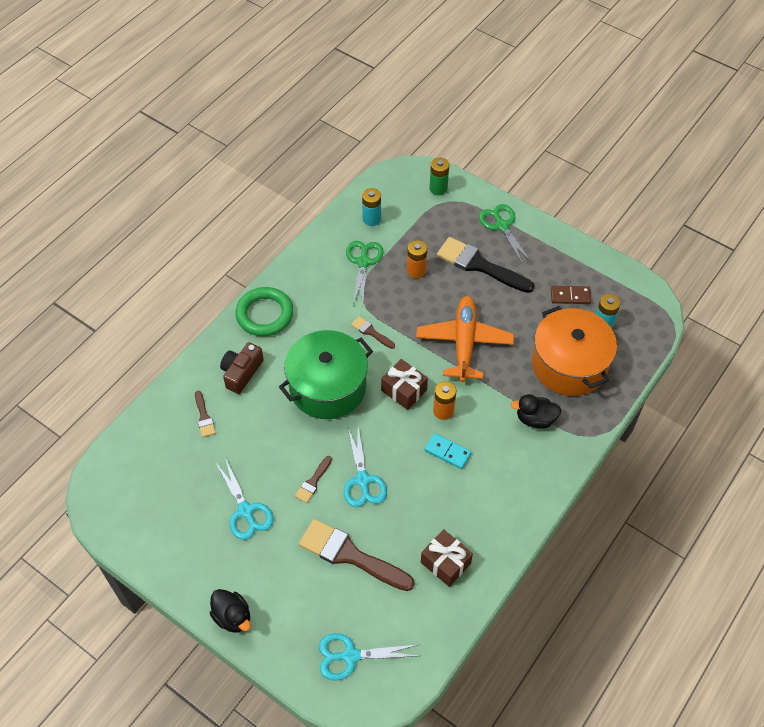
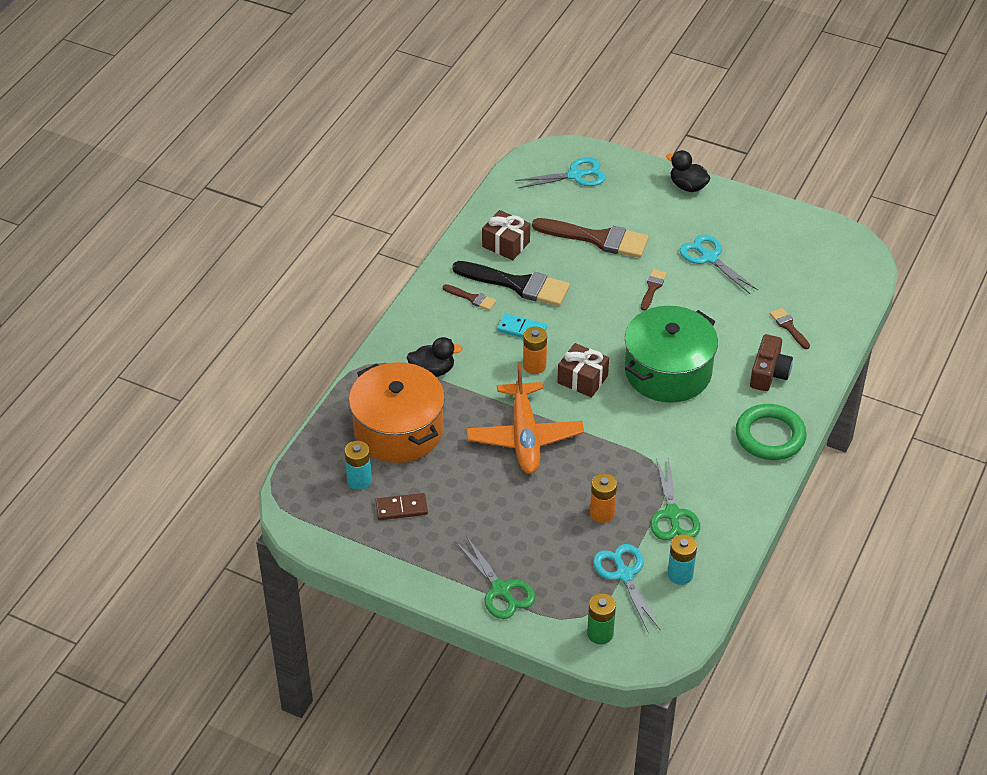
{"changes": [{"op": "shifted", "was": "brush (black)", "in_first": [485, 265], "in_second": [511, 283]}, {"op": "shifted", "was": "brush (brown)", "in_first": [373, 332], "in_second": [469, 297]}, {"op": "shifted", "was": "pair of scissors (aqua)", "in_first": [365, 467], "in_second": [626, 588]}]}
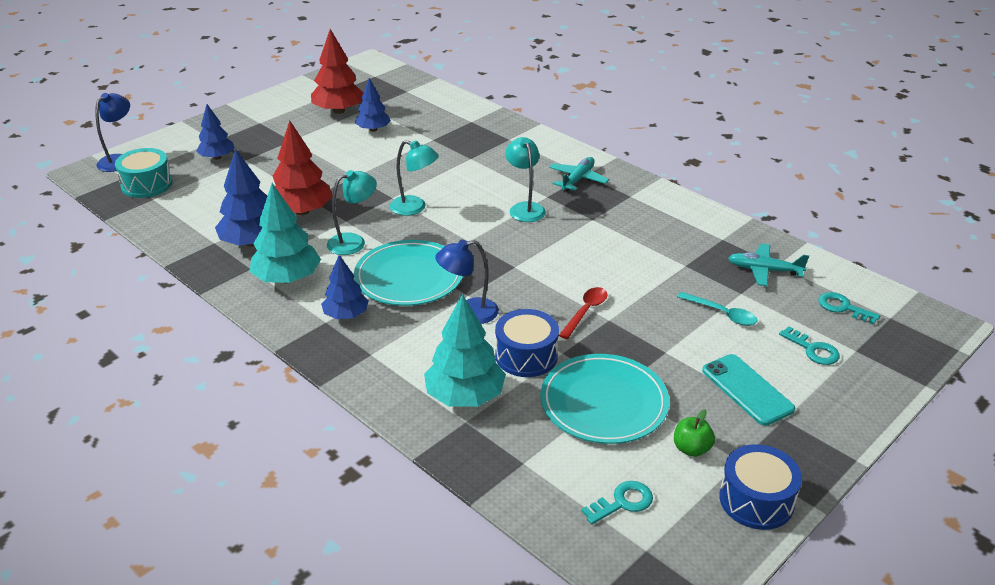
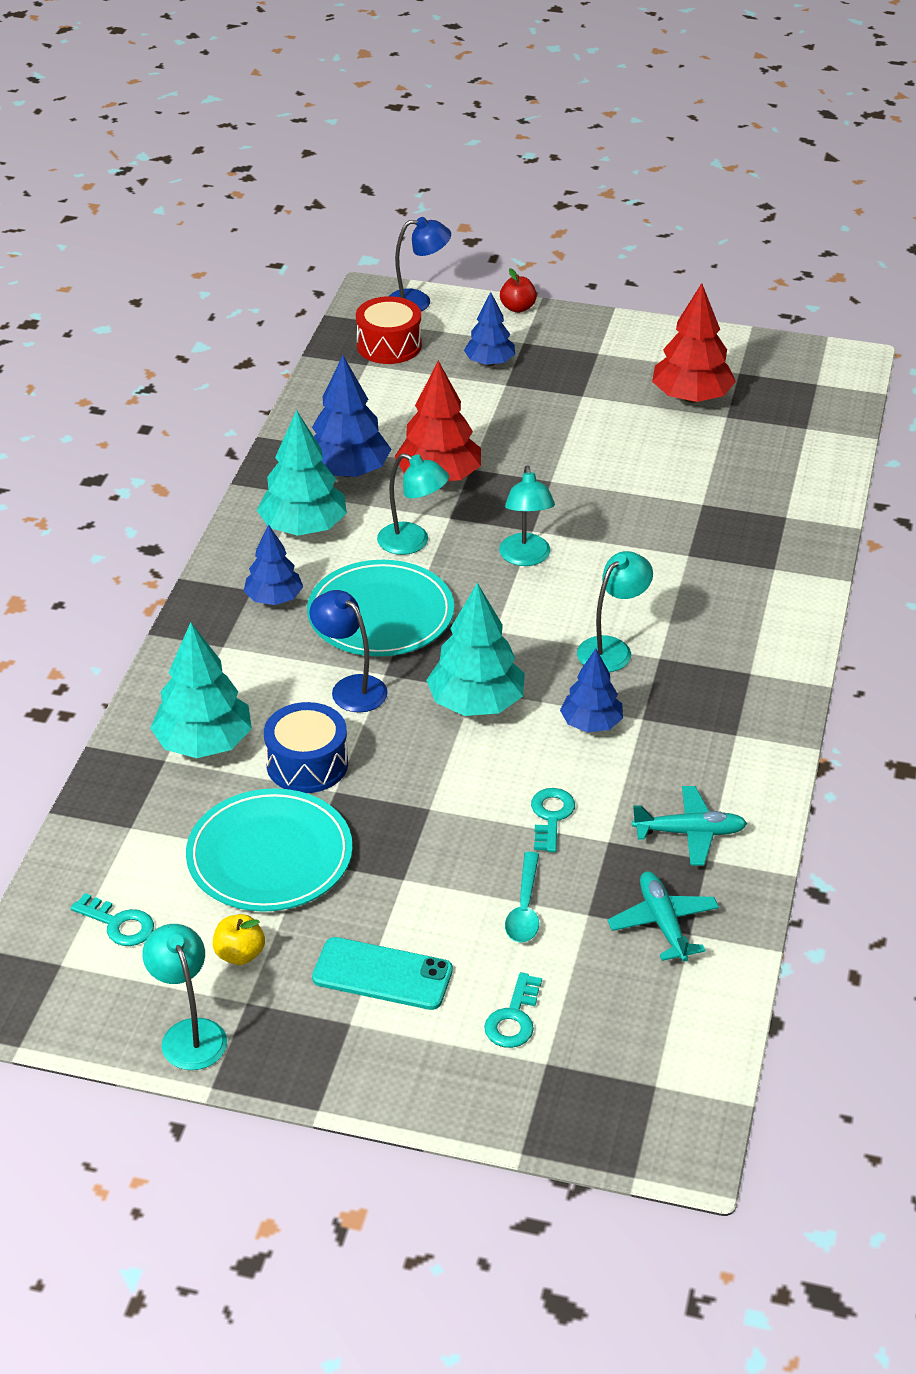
{"changes": [{"op": "shifted", "was": "tree (cobalt)", "in_first": [373, 105], "in_second": [591, 690]}, {"op": "repainted", "was": "toy drum (aqua)", "now": "toy drum (crimson)", "in_first": [144, 173], "in_second": [389, 330]}, {"op": "shifted", "was": "plane (aqua)", "in_first": [579, 174], "in_second": [689, 825]}, {"op": "gone", "was": "teaspoon (crimson)", "in_first": [583, 313]}, {"op": "shifted", "was": "latchkey (aqua)", "in_first": [849, 308], "in_second": [553, 820]}, {"op": "rotated", "was": "smartphone (aqua)", "in_first": [748, 390], "in_second": [382, 973], "clockwise": 75}, {"op": "repainted", "was": "toy apple (leaf-green)", "now": "toy apple (bright yellow)", "in_first": [694, 433], "in_second": [239, 939]}, {"op": "swapped", "was": "toy drum (cobalt)", "now": "lamp (aqua)", "in_first": [760, 487], "in_second": [184, 997]}, {"op": "new", "now": "toy apple (crimson)", "in_second": [518, 290]}, {"op": "new", "now": "tree (aqua)", "in_second": [475, 649]}]}
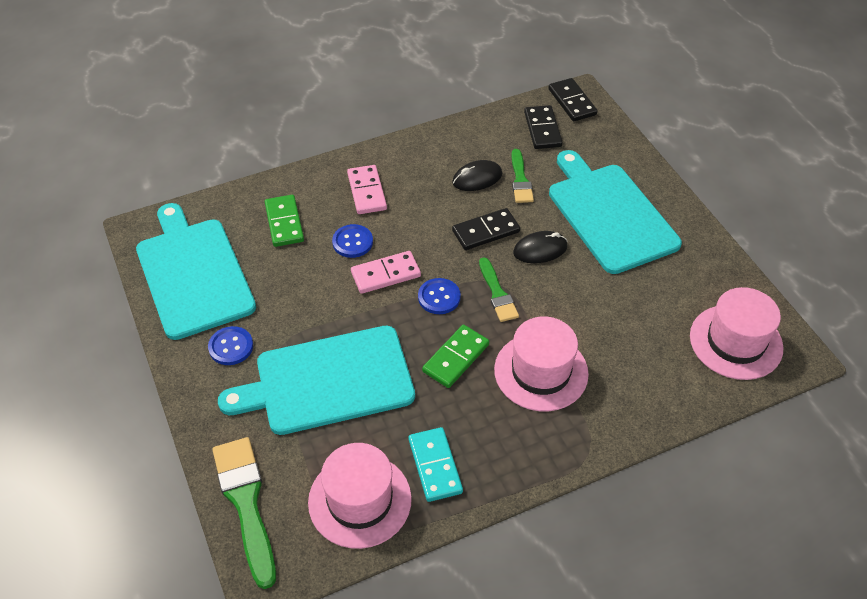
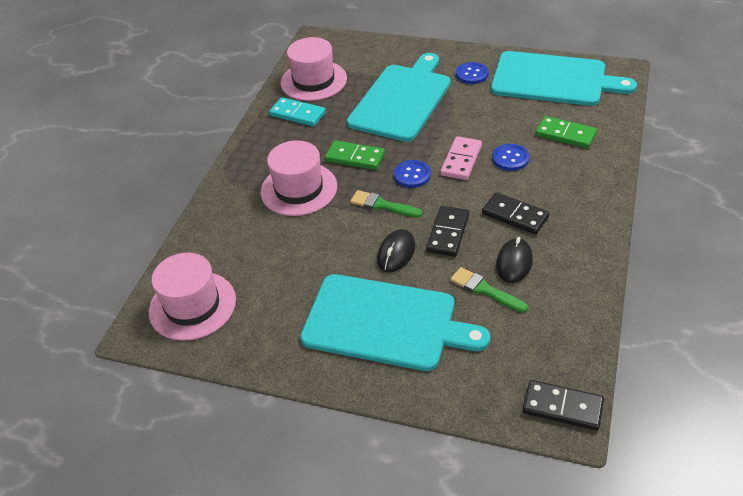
{"changes": [{"op": "shifted", "was": "domino (black)", "in_first": [543, 127], "in_second": [516, 213]}, {"op": "gone", "was": "domino (rose-pink)", "in_first": [367, 189]}, {"op": "rotated", "was": "domino (leaf-green)", "in_first": [455, 356], "in_second": [355, 155], "clockwise": -60}, {"op": "gone", "was": "brush (leaf-green)", "in_first": [244, 513]}]}
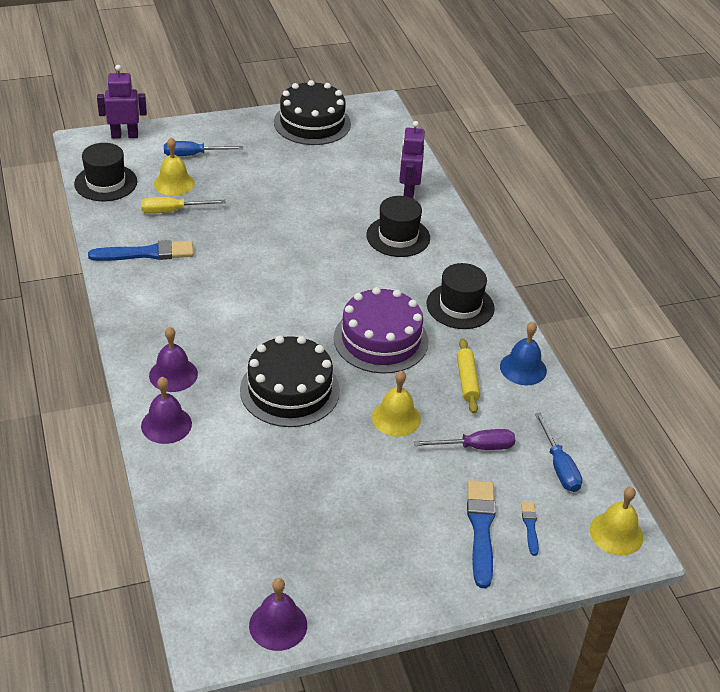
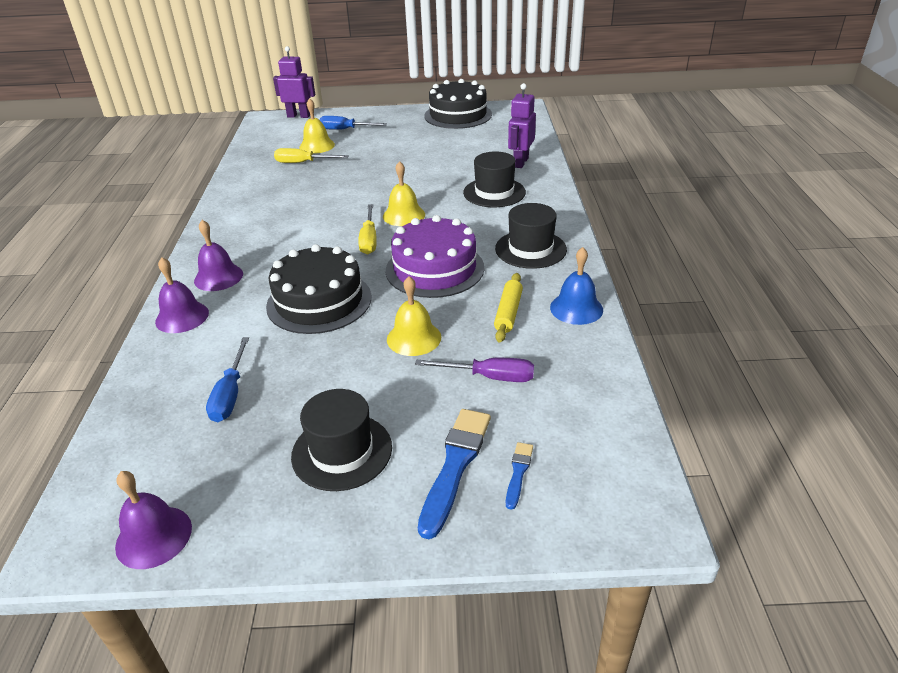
{"changes": [{"op": "shifted", "was": "hat (black)", "in_first": [105, 172], "in_second": [341, 440]}, {"op": "gone", "was": "brush (cobalt)", "in_first": [141, 250]}, {"op": "shifted", "was": "flat screwdriver (cobalt)", "in_first": [558, 452], "in_second": [227, 379]}, {"op": "shifted", "was": "bell (bright yellow)", "in_first": [616, 521], "in_second": [404, 193]}, {"op": "new", "now": "flat screwdriver (bright yellow)", "in_second": [367, 229]}]}
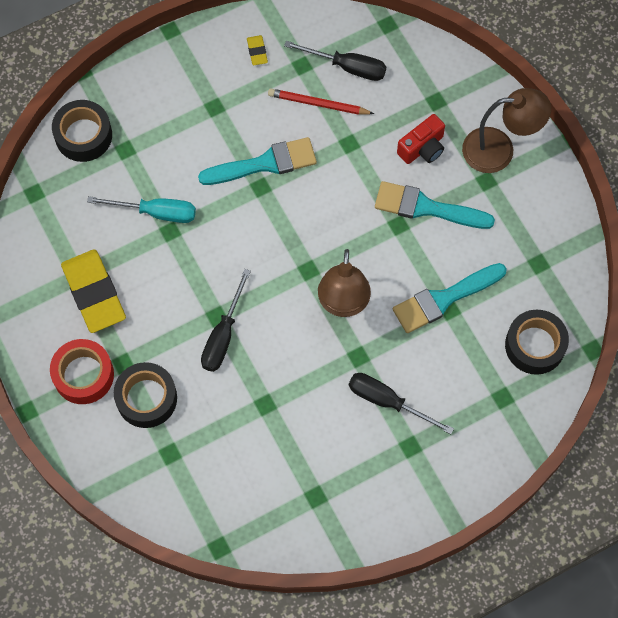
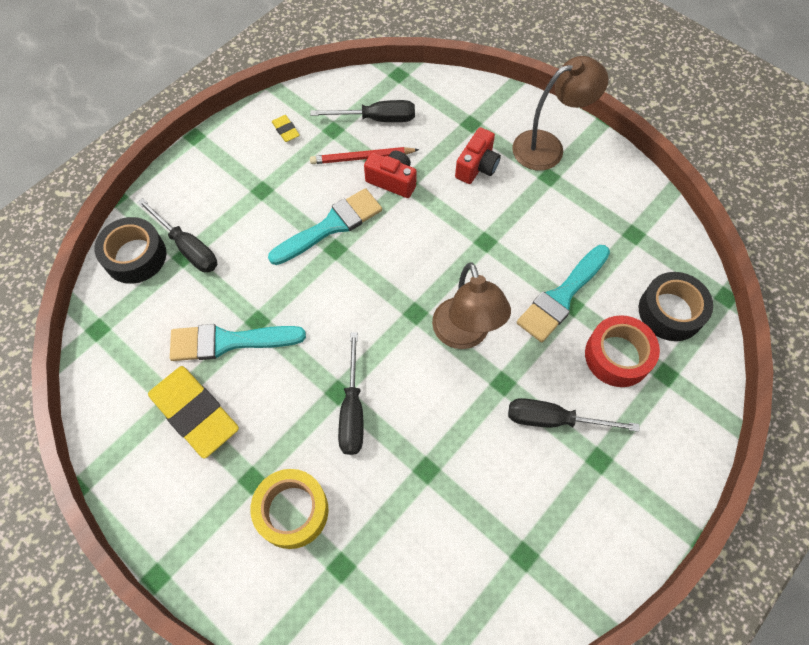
{"changes": [{"op": "shifted", "was": "brush (aqua)", "in_first": [435, 205], "in_second": [238, 342]}, {"op": "gone", "was": "flat screwdriver (aqua)", "in_first": [141, 209]}, {"op": "shifted", "was": "tape (crimson)", "in_first": [82, 371], "in_second": [622, 351]}, {"op": "repainted", "was": "tape (black)", "now": "tape (bright yellow)", "in_first": [145, 395], "in_second": [289, 509]}, {"op": "new", "now": "camera (crimson)", "in_second": [390, 174]}, {"op": "new", "now": "flat screwdriver (black)", "in_second": [177, 235]}]}
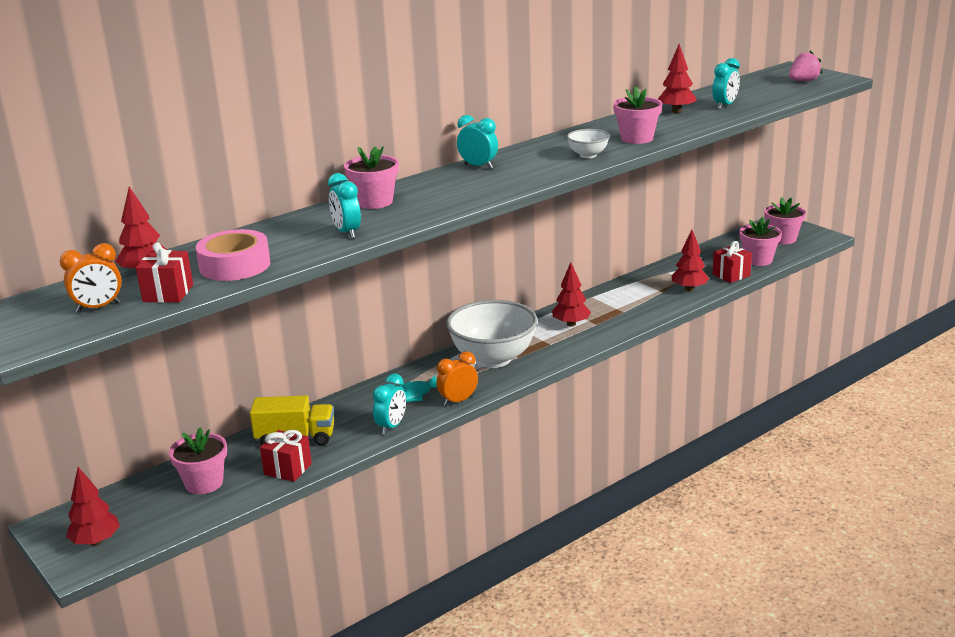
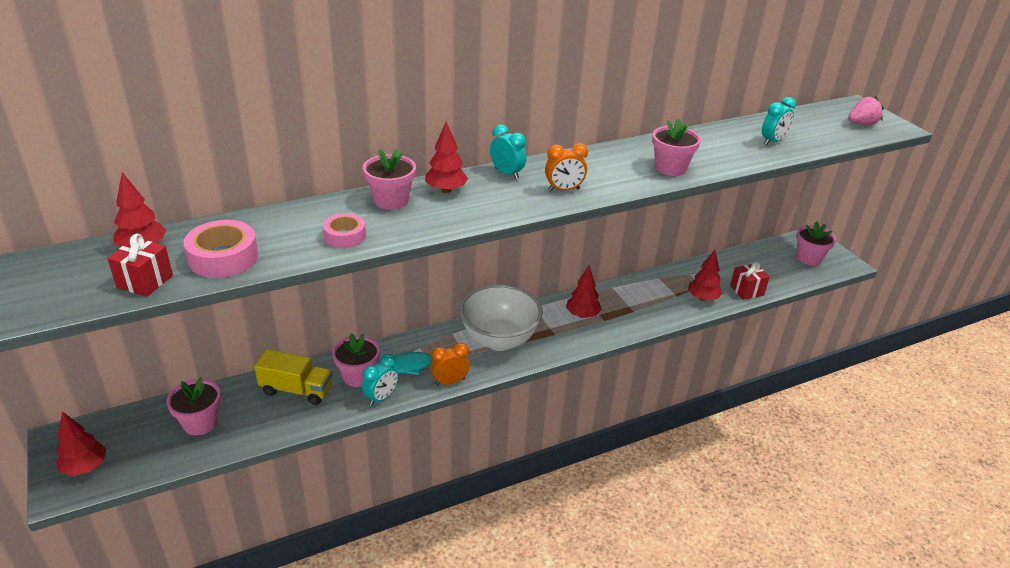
{"changes": [{"op": "shifted", "was": "tree (crimson)", "in_first": [677, 78], "in_second": [446, 157]}, {"op": "gone", "was": "bowl (white)", "in_first": [588, 143]}, {"op": "swapped", "was": "clock (aqua)", "now": "tape (rose-pink)", "in_first": [344, 205], "in_second": [344, 230]}, {"op": "shifted", "was": "potted plant (rose-pink)", "in_first": [760, 241], "in_second": [356, 360]}, {"op": "shifted", "was": "clock (bright orange)", "in_first": [91, 278], "in_second": [566, 167]}, {"op": "gone", "was": "gift (crimson)", "in_first": [286, 456]}]}
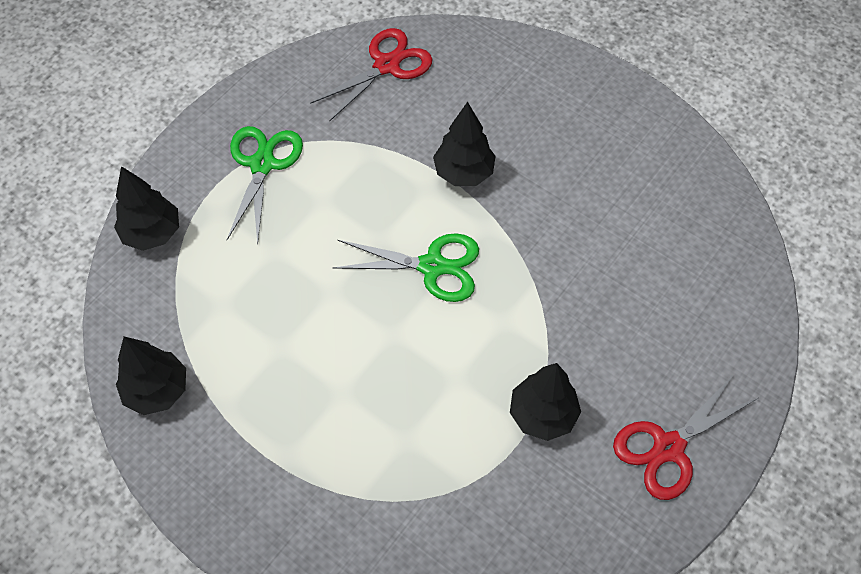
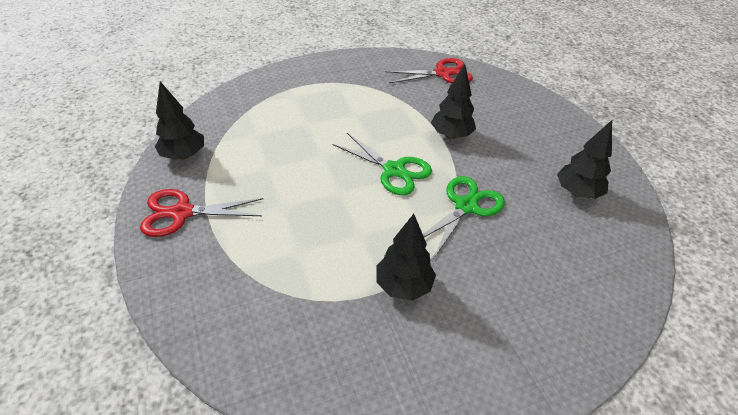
{"changes": [{"op": "shifted", "was": "pair of scissors (leaf-green)", "in_first": [265, 185], "in_second": [464, 217]}, {"op": "shifted", "was": "tree (black)", "in_first": [146, 208], "in_second": [584, 159]}, {"op": "shifted", "was": "pair of scissors (crimson)", "in_first": [685, 437], "in_second": [202, 213]}]}
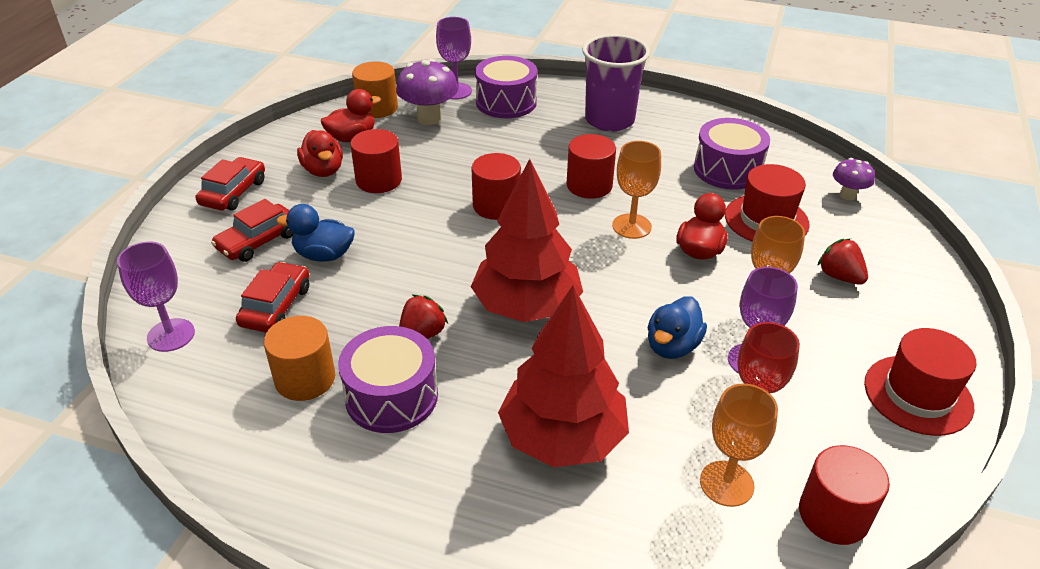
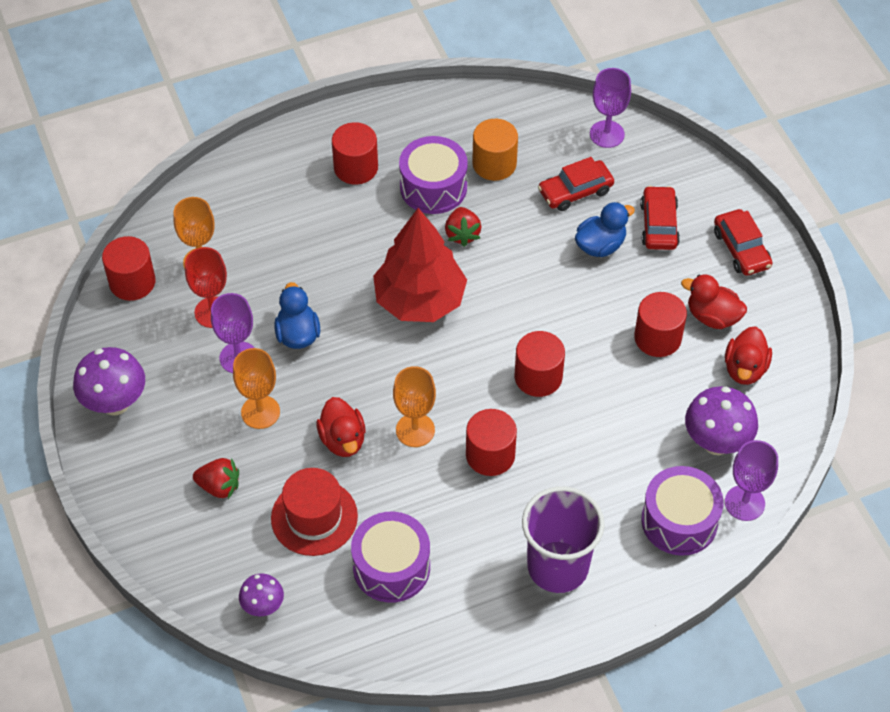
{"changes": [{"op": "gone", "was": "cylinder shape (bright orange)", "in_first": [375, 89]}, {"op": "rotated", "was": "automobile (crimson)", "in_first": [272, 297], "in_second": [576, 184], "clockwise": 90}, {"op": "gone", "was": "tree (crimson)", "in_first": [563, 376]}, {"op": "swapped", "was": "hat (crimson)", "now": "toadstool (purple)", "in_first": [920, 382], "in_second": [109, 381]}, {"op": "new", "now": "cylinder shape (crimson)", "in_second": [355, 153]}]}
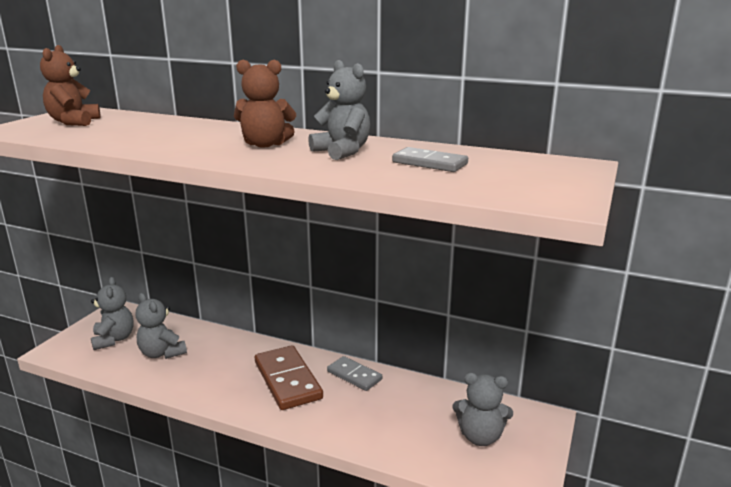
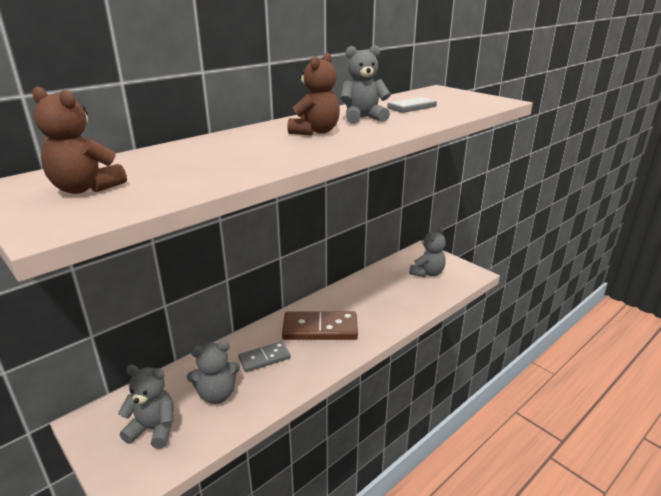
{"changes": [{"op": "shifted", "was": "domino (gray)", "in_first": [354, 373], "in_second": [264, 356]}]}
